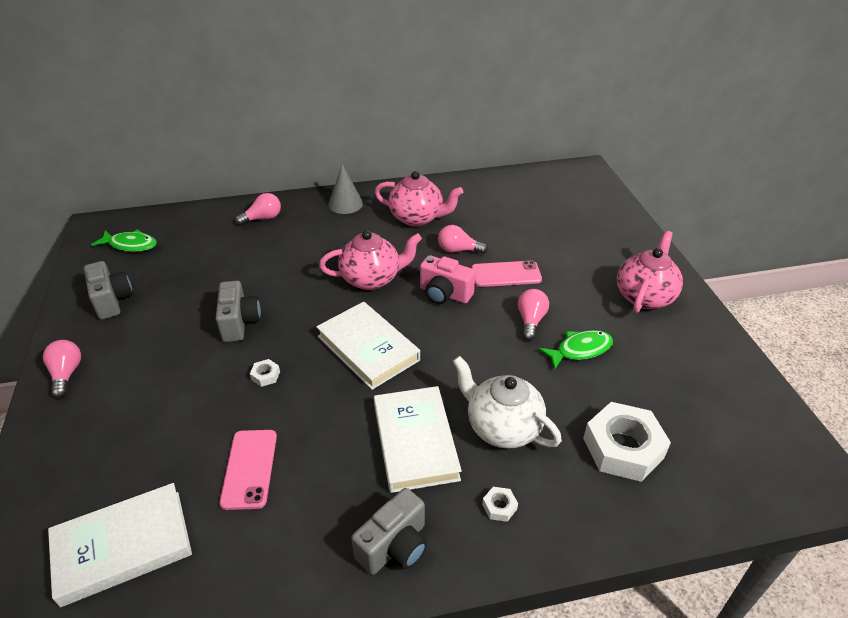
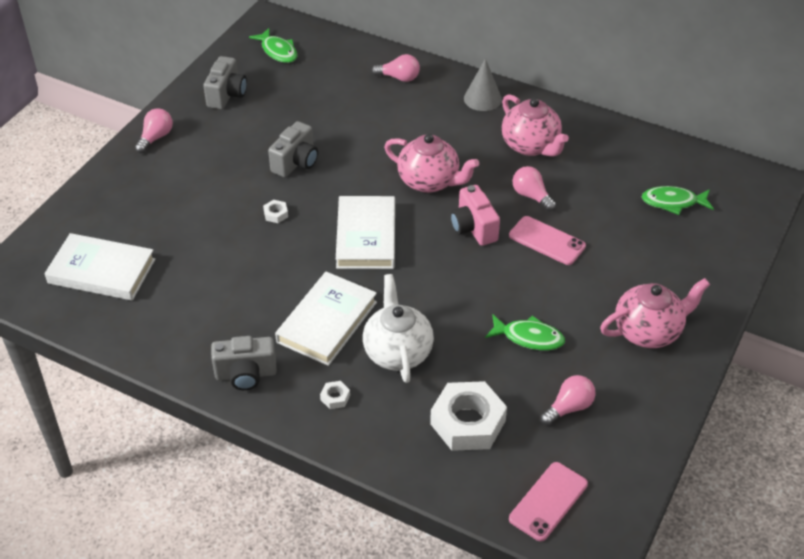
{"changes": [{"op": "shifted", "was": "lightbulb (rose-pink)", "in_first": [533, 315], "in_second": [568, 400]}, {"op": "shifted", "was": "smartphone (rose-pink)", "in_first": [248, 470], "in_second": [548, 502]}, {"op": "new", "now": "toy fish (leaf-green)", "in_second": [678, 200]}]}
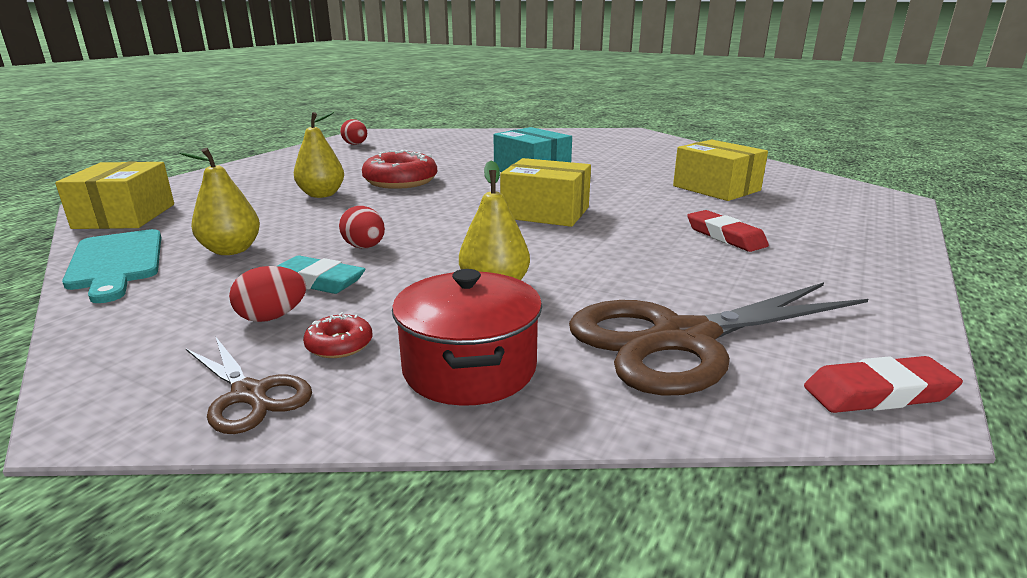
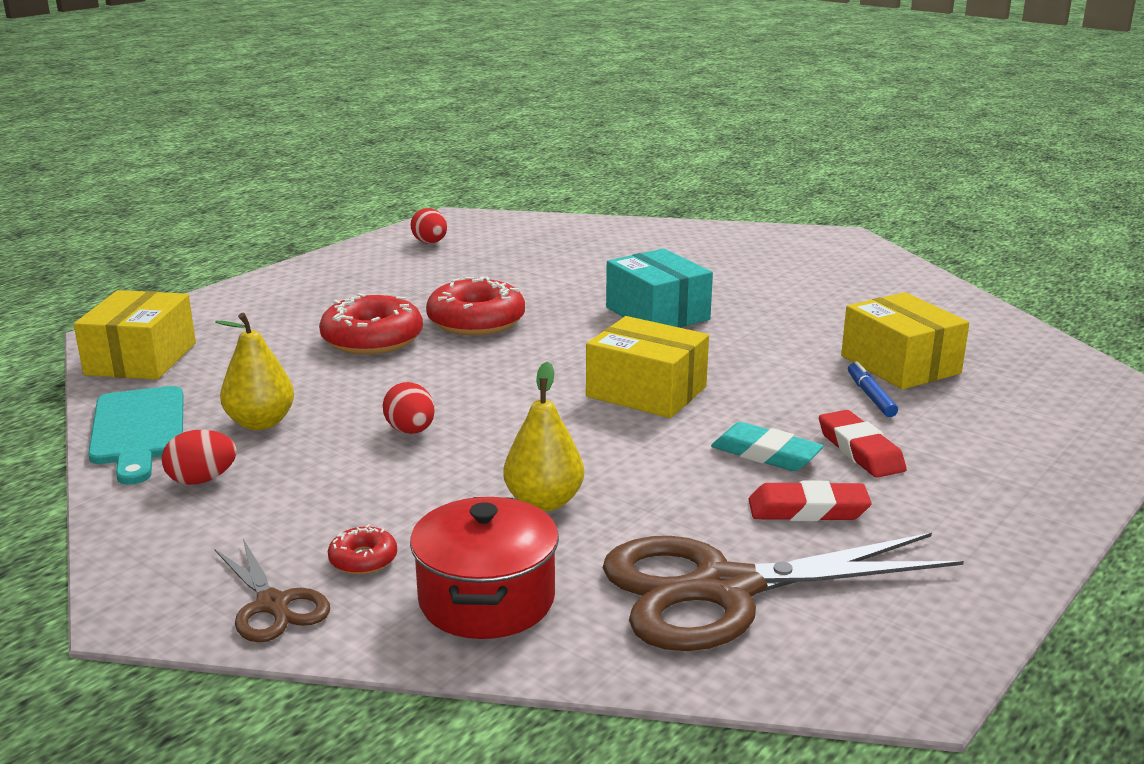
{"changes": [{"op": "swapped", "was": "toy pear (bright yellow)", "now": "glazed donut (crimson)", "in_first": [319, 155], "in_second": [371, 324]}, {"op": "shifted", "was": "pencil eraser (aqua)", "in_first": [321, 274], "in_second": [767, 446]}, {"op": "shifted", "was": "egg (crimson)", "in_first": [267, 294], "in_second": [199, 457]}, {"op": "shifted", "was": "pencil eraser (crimson)", "in_first": [883, 384], "in_second": [810, 500]}, {"op": "new", "now": "felt pen (cobalt)", "in_second": [873, 389]}]}
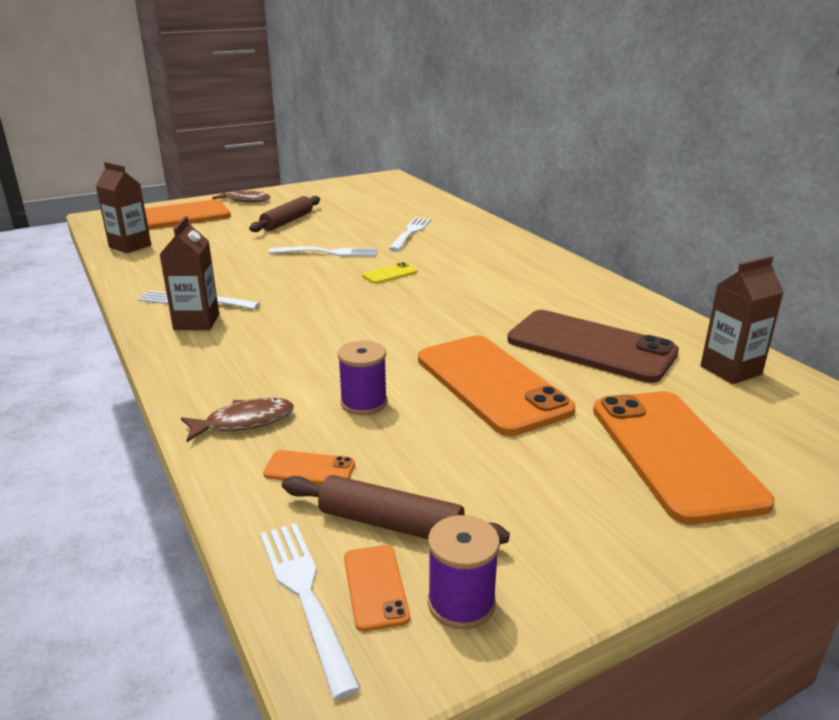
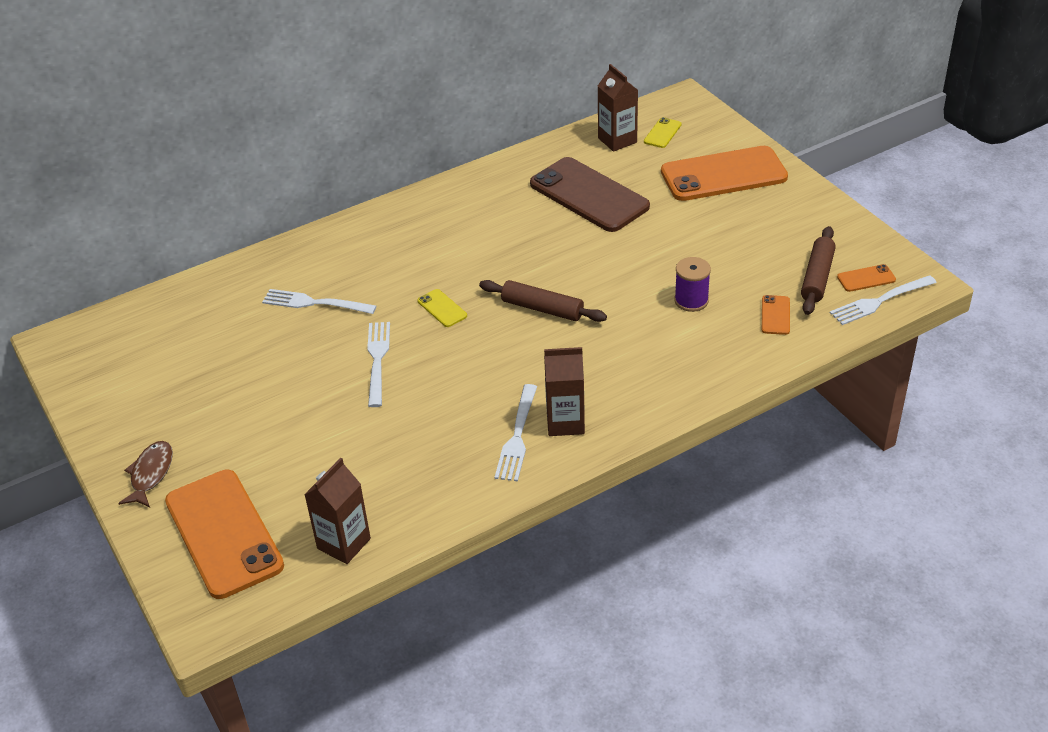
{"changes": [{"op": "shifted", "was": "dough roller (brown)", "in_first": [284, 214], "in_second": [543, 301]}, {"op": "rotated", "was": "smartphone (brown)", "in_first": [593, 346], "in_second": [590, 194], "clockwise": -75}, {"op": "gone", "was": "smartphone (bright orange)", "in_first": [497, 385]}, {"op": "gone", "was": "toy fish (brown)", "in_first": [237, 420]}, {"op": "gone", "was": "reel of thread (purple)", "in_first": [464, 572]}, {"op": "new", "now": "smartphone (bright yellow)", "in_second": [663, 132]}]}
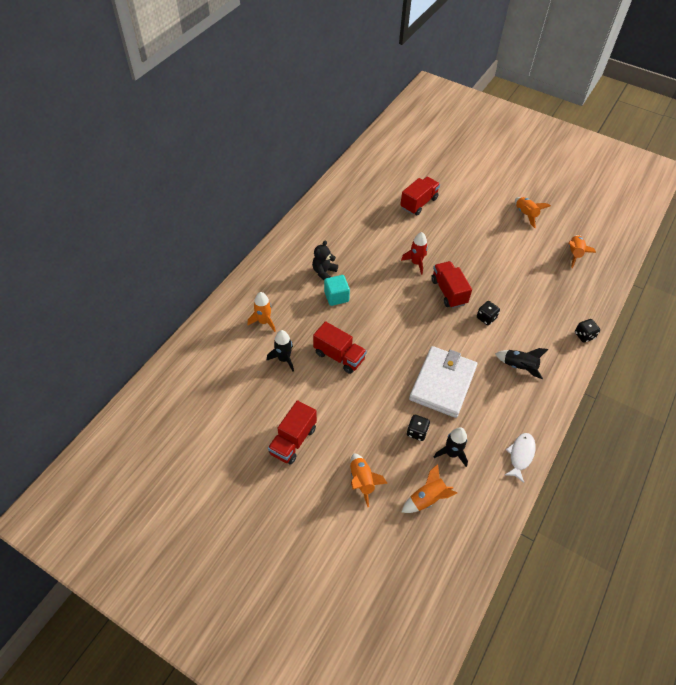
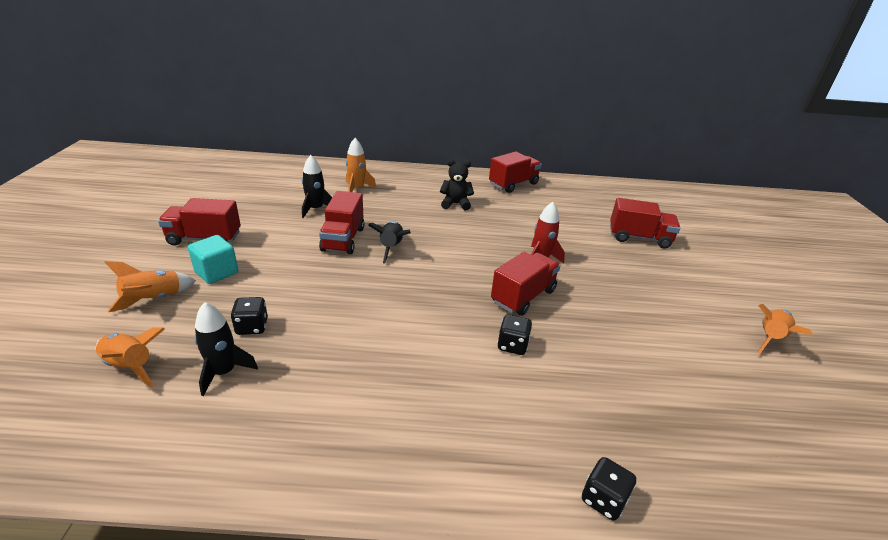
{"changes": [{"op": "gone", "was": "rocket (bright orange)", "in_first": [582, 251]}, {"op": "shifted", "was": "solid cube (aqua)", "in_first": [337, 290], "in_second": [213, 259]}, {"op": "gone", "was": "wallet (white)", "in_first": [443, 382]}, {"op": "shifted", "was": "rocket (black)", "in_first": [521, 363], "in_second": [389, 242]}, {"op": "gone", "was": "toy fish (white)", "in_first": [520, 458]}, {"op": "new", "now": "lorry (crimson)", "in_second": [515, 172]}]}
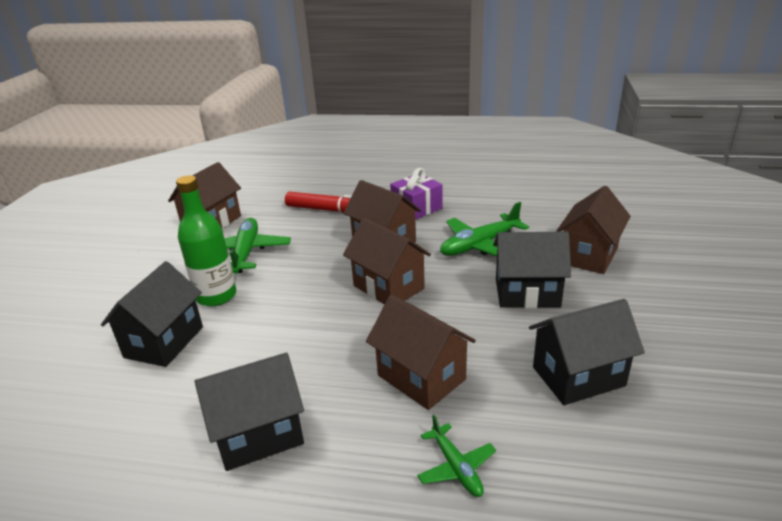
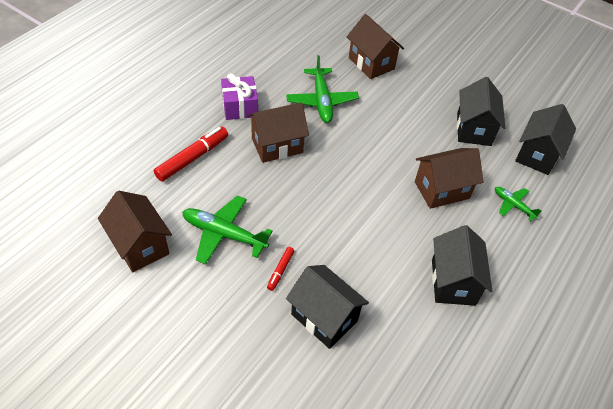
{"changes": [{"op": "swapped", "was": "drink bottle (leaf-green)", "now": "felt pen (crimson)", "in_first": [206, 240], "in_second": [280, 269]}, {"op": "gone", "was": "cottage (brown)", "in_first": [387, 261]}, {"op": "shifted", "was": "cottage (black)", "in_first": [532, 269], "in_second": [545, 139]}, {"op": "rotated", "was": "plane (leaf-green)", "in_first": [456, 456], "in_second": [518, 204], "clockwise": -135}]}
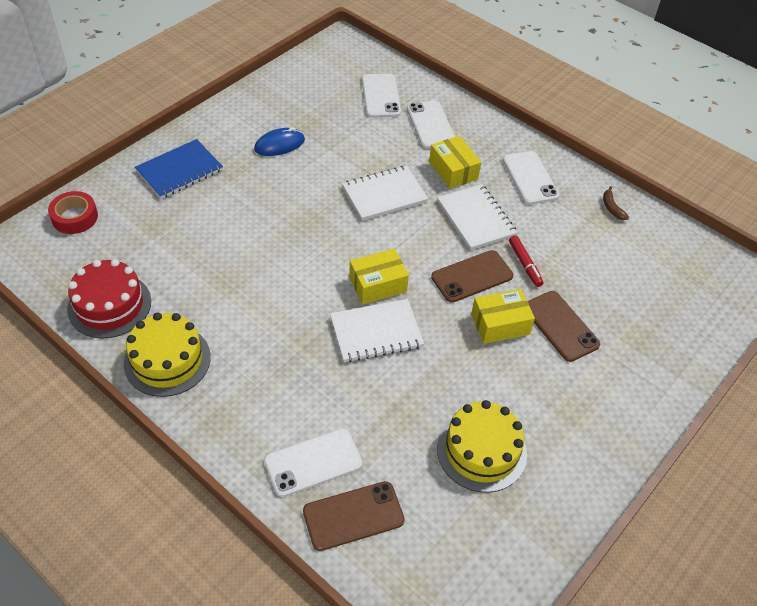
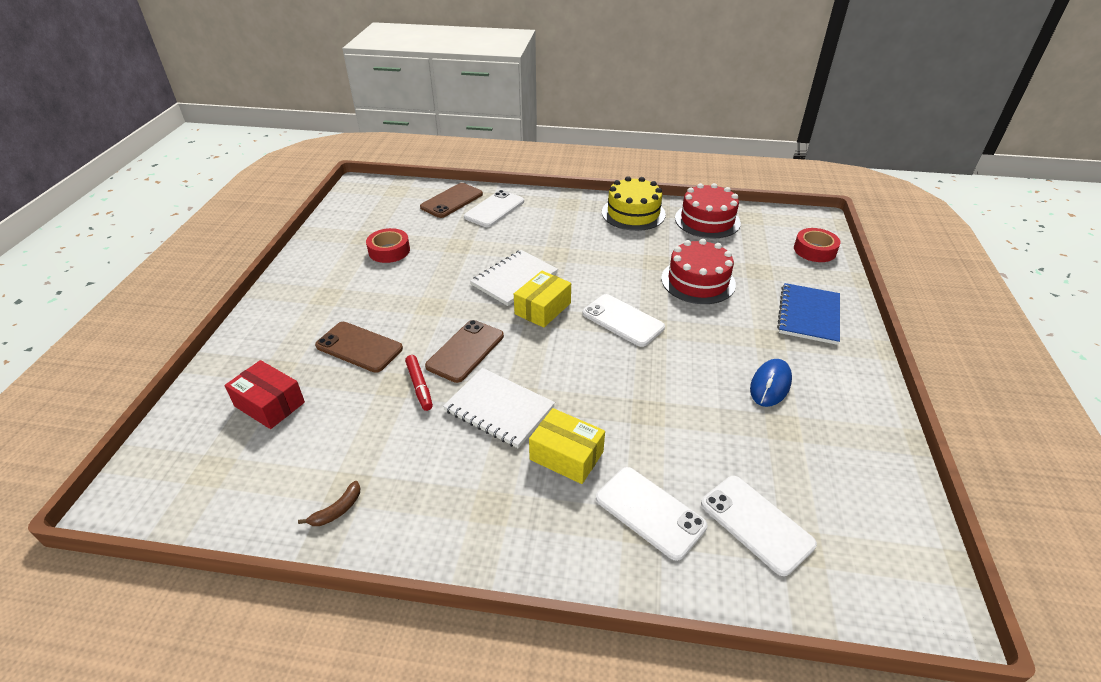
{"changes": [{"op": "shifted", "was": "smartphone (white)", "in_first": [531, 178], "in_second": [623, 320]}, {"op": "gone", "was": "notepad (white)", "in_first": [385, 193]}, {"op": "rotated", "was": "banana fruit (brown)", "in_first": [616, 203], "in_second": [329, 503], "clockwise": 90}, {"op": "rotated", "was": "felt pen (crimson)", "in_first": [526, 261], "in_second": [419, 383], "clockwise": -150}, {"op": "gone", "was": "box (bright yellow)", "in_first": [503, 316]}, {"op": "swapped", "was": "gateau (bright yellow)", "now": "tape (crimson)", "in_first": [482, 446], "in_second": [388, 245]}, {"op": "new", "now": "gateau (crimson)", "in_second": [698, 271]}, {"op": "new", "now": "box (crimson)", "in_second": [264, 394]}]}
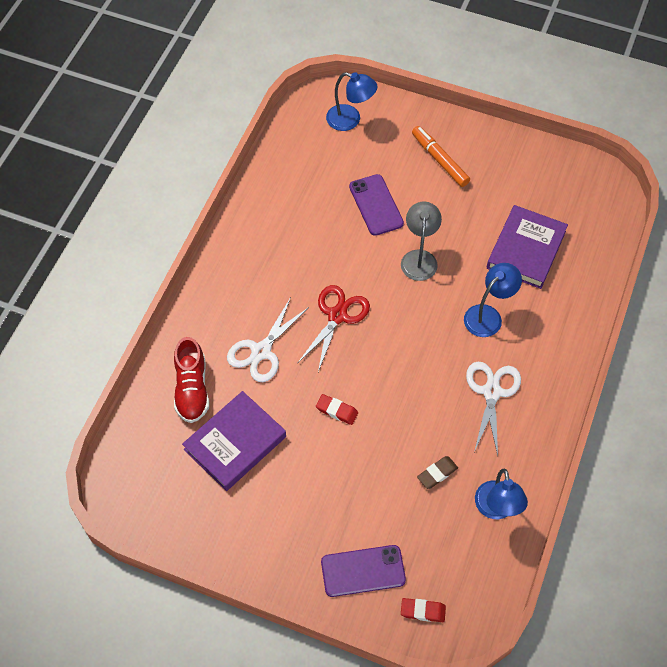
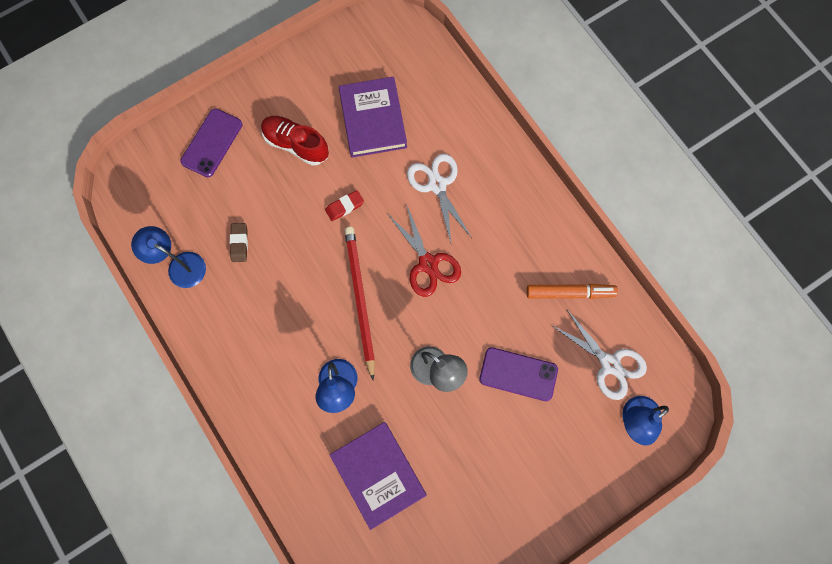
{"changes": [{"op": "shifted", "was": "felt pen (bright orange)", "in_first": [441, 156], "in_second": [572, 291]}, {"op": "shifted", "was": "sneaker (crimson)", "in_first": [191, 380], "in_second": [295, 141]}, {"op": "shifted", "was": "pair of scissors (white)", "in_first": [493, 409], "in_second": [599, 355]}, {"op": "gone", "was": "pencil eraser (crimson)", "in_first": [423, 610]}, {"op": "new", "now": "wooden pencil (crimson)", "in_second": [359, 303]}]}
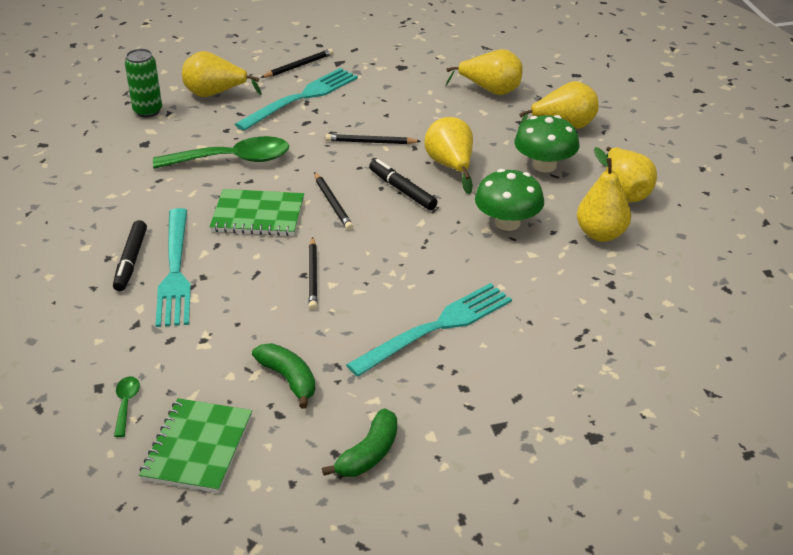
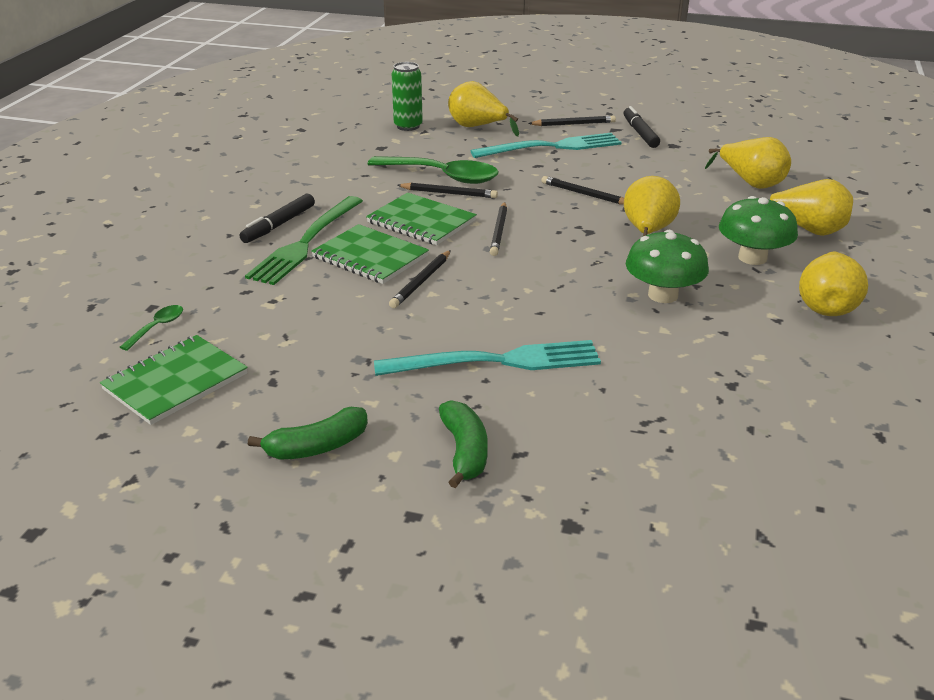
{"changes": [{"op": "gone", "was": "toy pear (bright yellow)", "in_first": [604, 194]}, {"op": "shifted", "was": "felt pen (black)", "in_first": [403, 184], "in_second": [641, 127]}, {"op": "repainted", "was": "dinner fork (aqua)", "now": "dinner fork (leaf-green)", "in_first": [173, 267], "in_second": [304, 240]}, {"op": "shifted", "was": "banana fruit (leaf-green)", "in_first": [283, 376], "in_second": [463, 444]}, {"op": "new", "now": "wooden pencil (black)", "in_second": [447, 190]}, {"op": "new", "now": "notepad (leaf-green)", "in_second": [370, 254]}]}
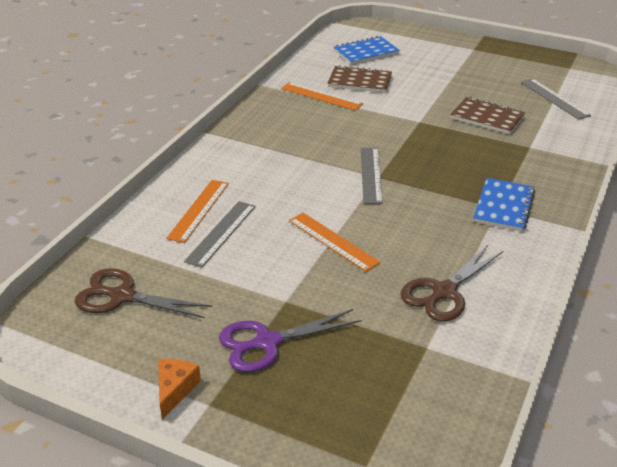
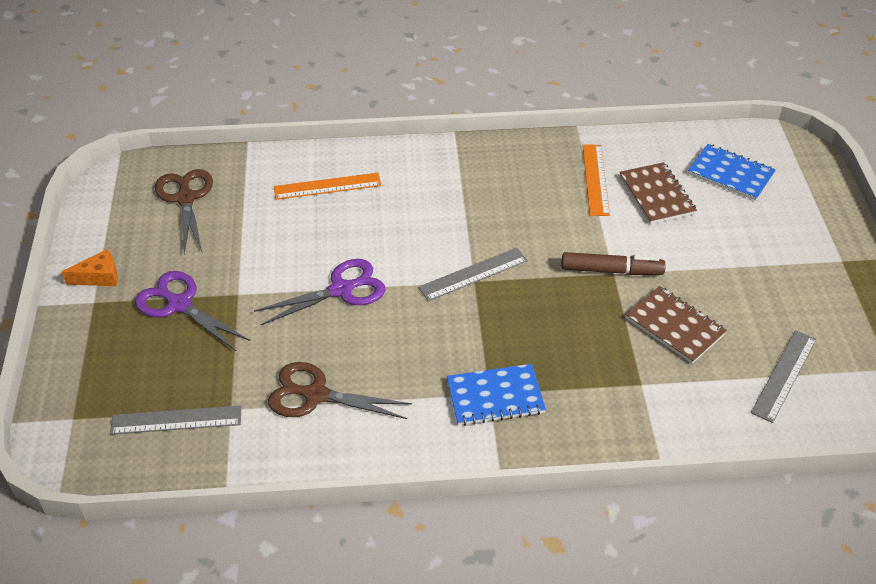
{"changes": [{"op": "rotated", "was": "notepad (brown)", "in_first": [487, 115], "in_second": [676, 325], "clockwise": -45}, {"op": "shifted", "was": "straightedge (gray)", "in_first": [220, 234], "in_second": [175, 420]}, {"op": "swapped", "was": "straightedge (bright orange)", "now": "pair of scissors (purple)", "in_first": [335, 242], "in_second": [319, 292]}, {"op": "new", "now": "felt pen (brown)", "in_second": [614, 263]}]}
